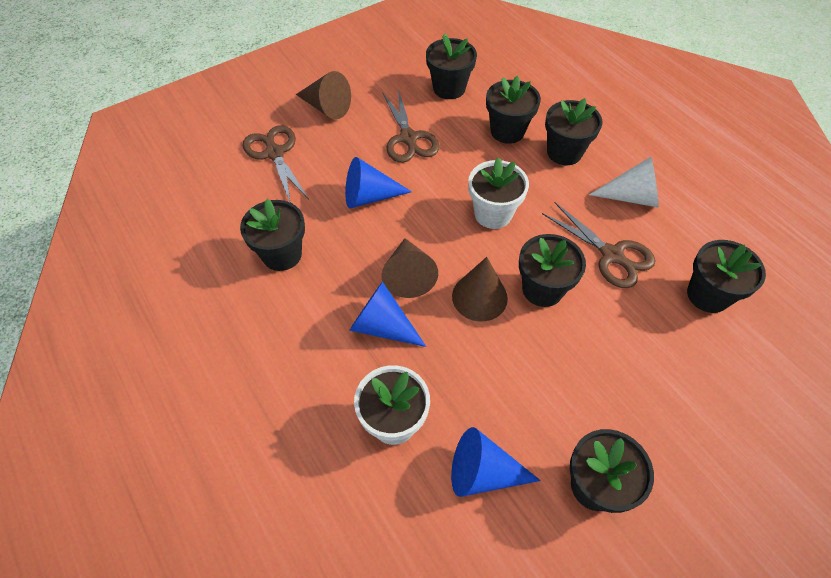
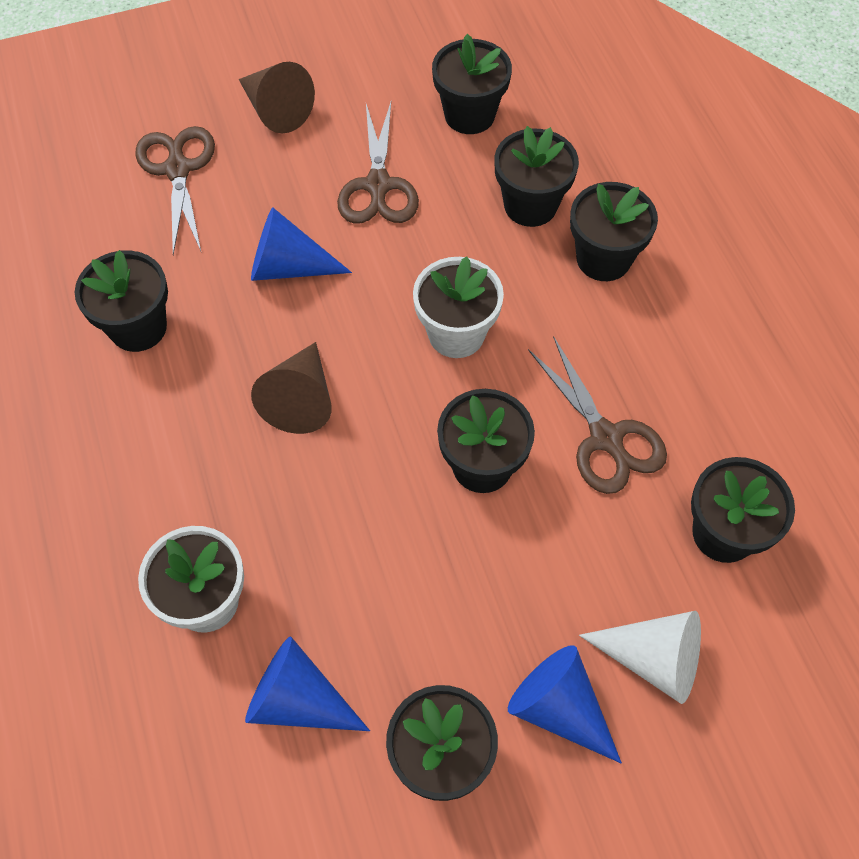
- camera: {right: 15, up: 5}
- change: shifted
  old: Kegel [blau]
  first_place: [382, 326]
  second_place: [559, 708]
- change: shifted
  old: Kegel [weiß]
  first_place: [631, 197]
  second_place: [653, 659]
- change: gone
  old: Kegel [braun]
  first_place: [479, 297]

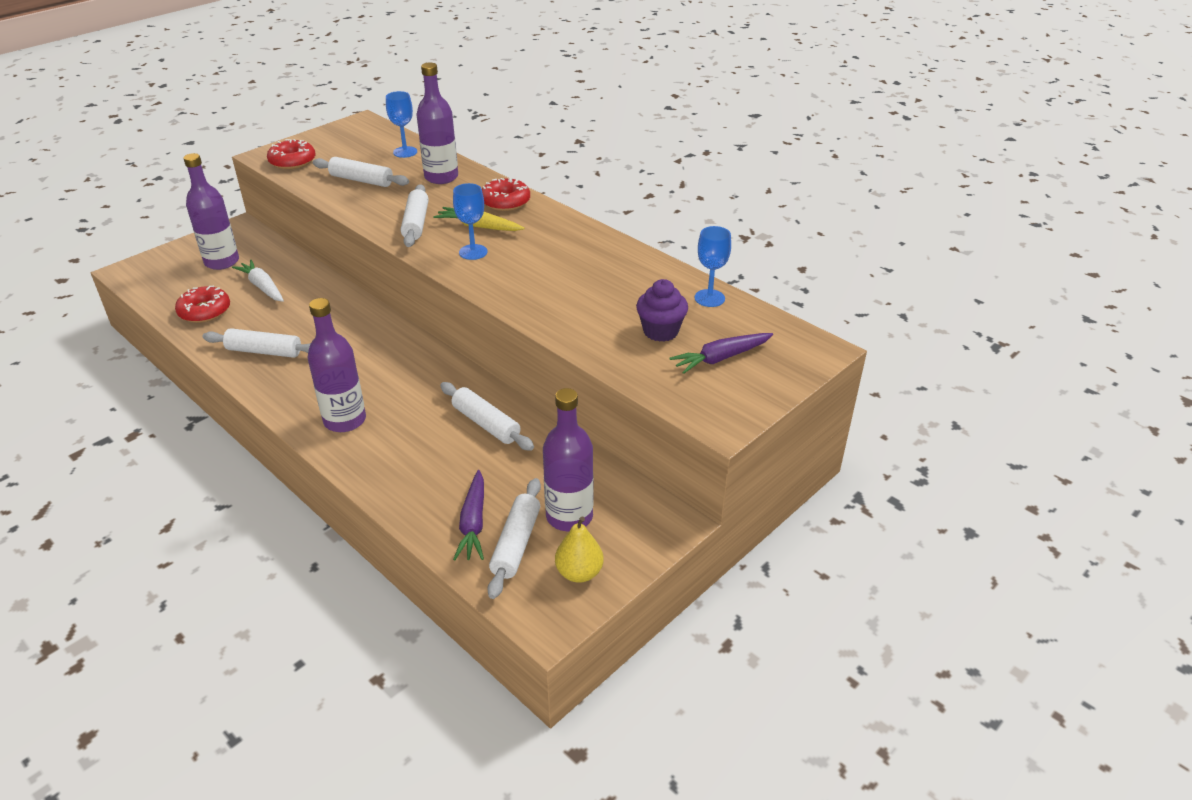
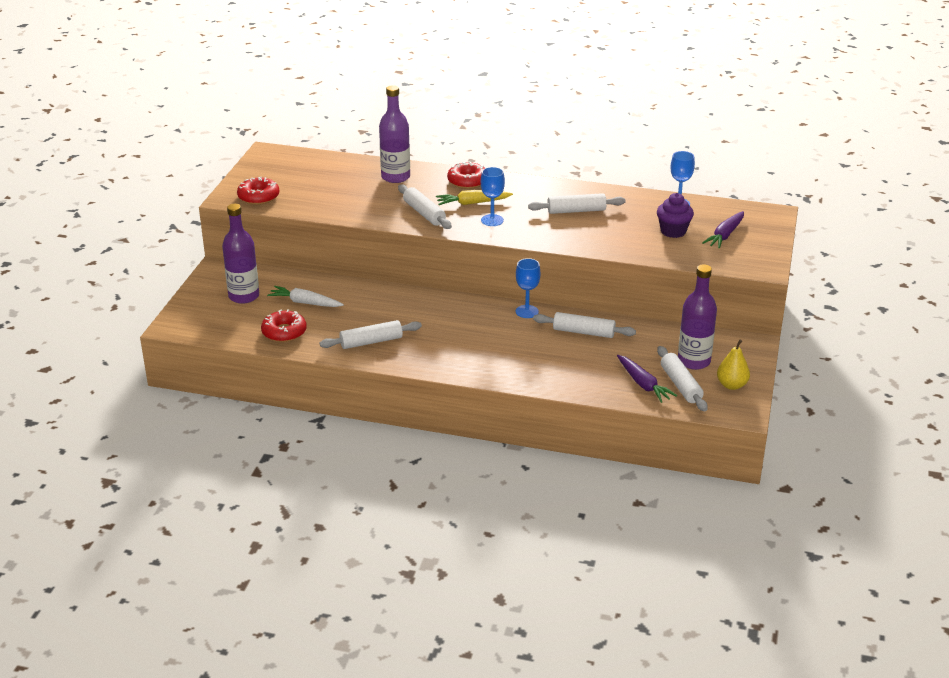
- camera: {right: -30, up: -5}
- change: shifted
  old: Kelch [blau]
  first_place: [405, 152]
  second_place: [527, 311]
- change: shifted
  old: Nudelholz [weiß]
  first_place: [361, 180]
  second_place: [576, 211]
- change: gone
  old: Flasche [lila]
  first_place: [345, 420]

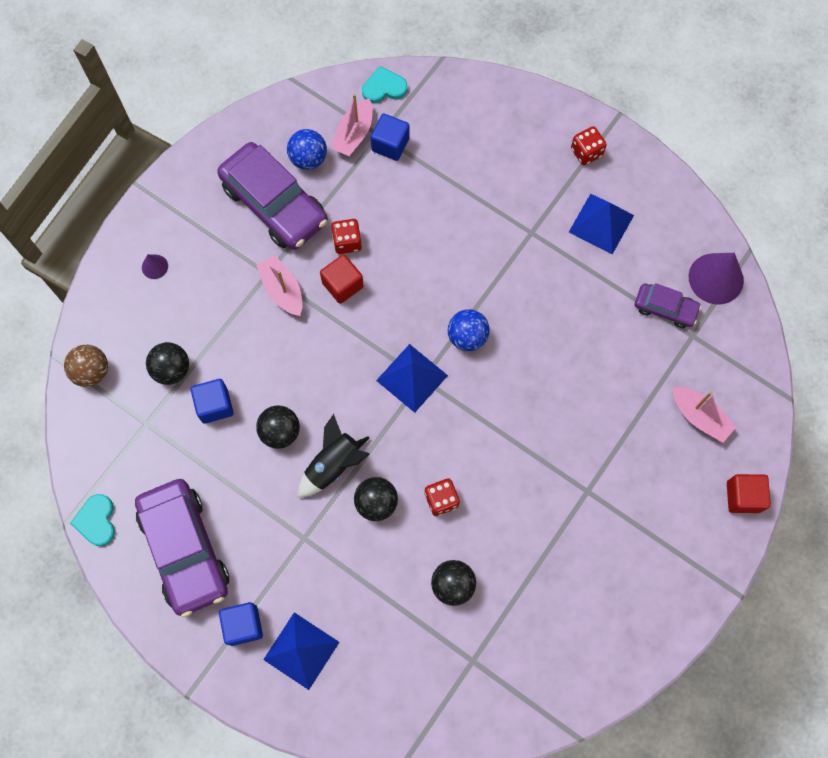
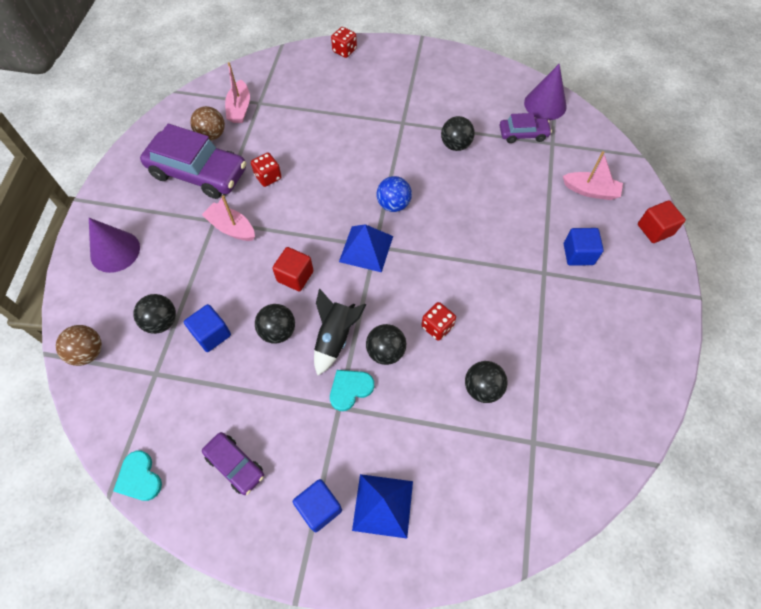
- camera: {right: -25, up: -10}
- change: scaled
  old: Kegel [lila]
  first_place: [154, 266]
  second_place: [115, 251]
  factor: 2.07
- change: repainted
  old: Ball [blau]
  new: Ball [braun]
  first_place: [308, 159]
  second_place: [211, 135]
- change: scaled
  old: Auto [lila]
  first_place: [185, 549]
  second_place: [235, 465]
  factor: 0.51
- change: shifted
  old: Kubus [rot]
  first_place: [342, 285]
  second_place: [295, 276]
- change: shifted
  old: Herz [türkis]
  first_place: [384, 87]
  second_place: [350, 389]
- change: shifted
  old: Spielwürfel [rot]
  first_place: [586, 152]
  second_place: [344, 50]
- change: new
  new: Ball [schwarz]
  second_place: [455, 145]
- change: shifted
  old: Kubus [blau]
  first_place: [390, 144]
  second_place: [578, 254]
- change: gone
  old: Pyramide [blau]
  first_place: [601, 223]

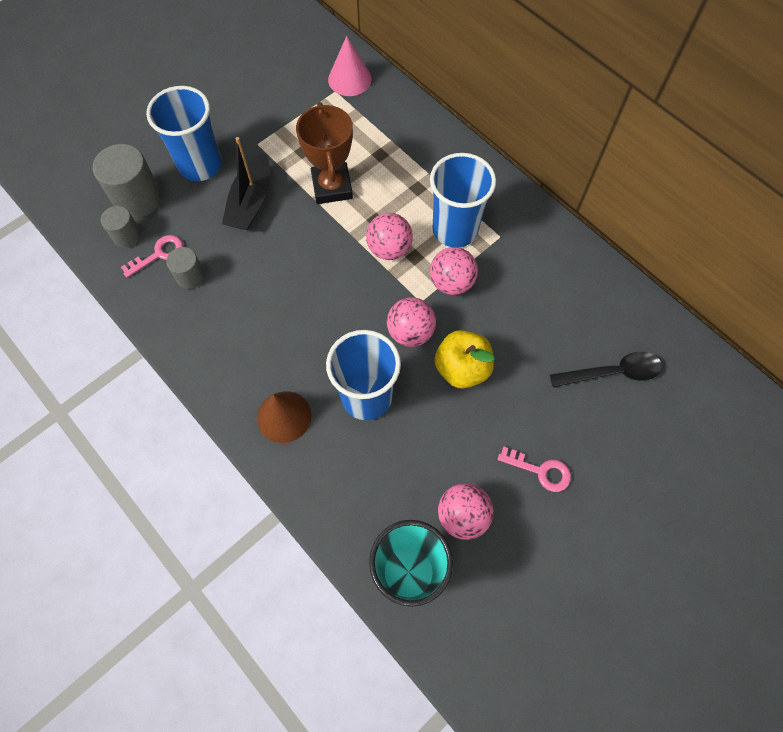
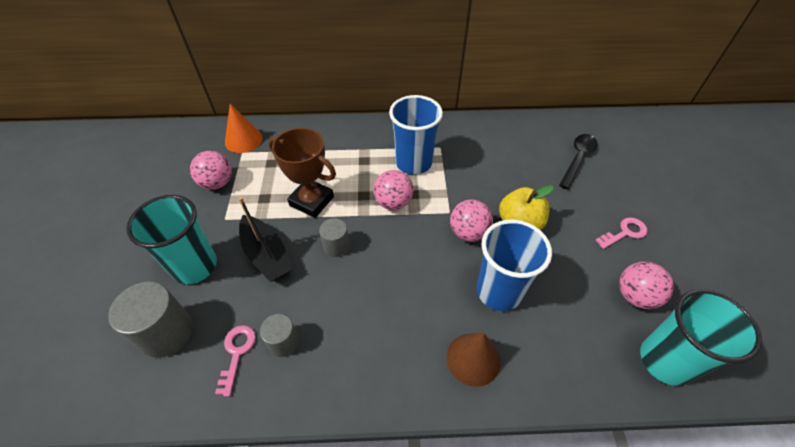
- camera: {right: -50, up: -15}
- change: repainted
  old: Becher [blau]
  new: Becher [türkis]
  first_place: [200, 165]
  second_place: [195, 266]
- change: shifted
  old: Ball [rosa]
  first_place: [451, 282]
  second_place: [217, 183]
- change: repainted
  old: Kegel [rosa]
  new: Kegel [orange]
  first_place: [349, 79]
  second_place: [243, 140]
- change: shifted
  old: Vollzylinder [grau]
  first_place: [127, 236]
  second_place: [336, 246]

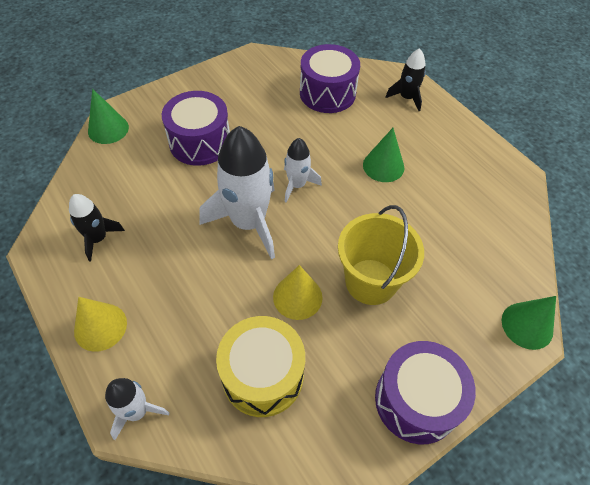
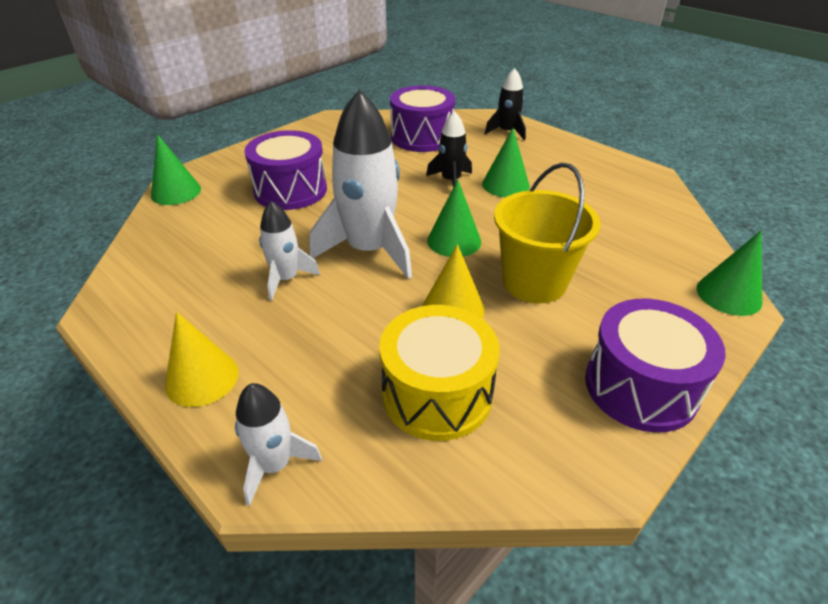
- camera: {right: -10, up: -15}
- change: shifted
  old: Rakete [weiß]
  first_place: [297, 185]
  second_place: [286, 279]
- change: shifted
  old: Rakete [schwarz]
  first_place: [98, 239]
  second_place: [451, 181]
- change: new
  new: Kegel [grün]
  second_place: [454, 240]

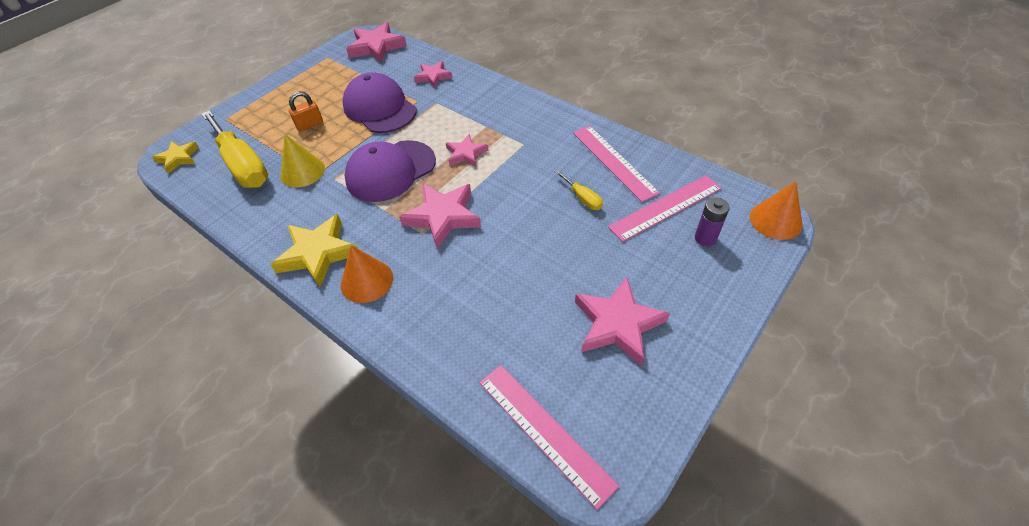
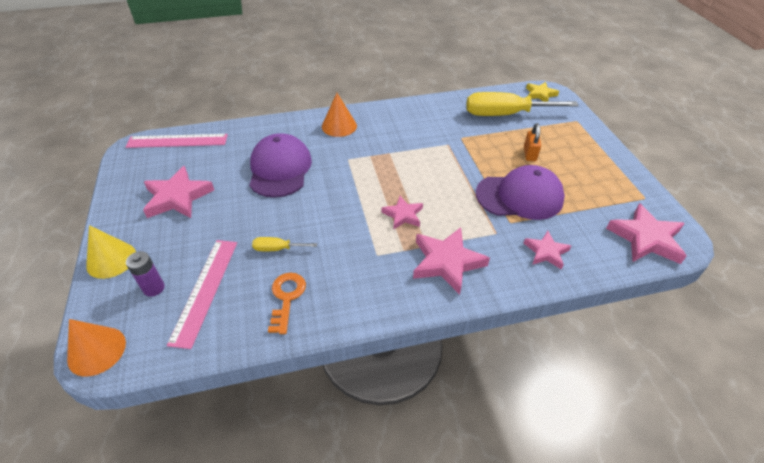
- camera: {right: 125, up: -5}
- change: shifted
  old: Kegel [gelb]
  first_place: [302, 171]
  second_place: [111, 260]
- change: shifted
  old: Kappe [lila]
  first_place: [391, 171]
  second_place: [280, 169]
- change: swapped
  old: Lineal [rosa]
  new: Schlüssel [orange]
  first_place: [614, 162]
  second_place: [286, 297]
- change: shifted
  old: Stern [rosa]
  first_place: [443, 216]
  second_place: [447, 262]
- change: gone
  old: Stern [gelb]
  first_place: [318, 253]

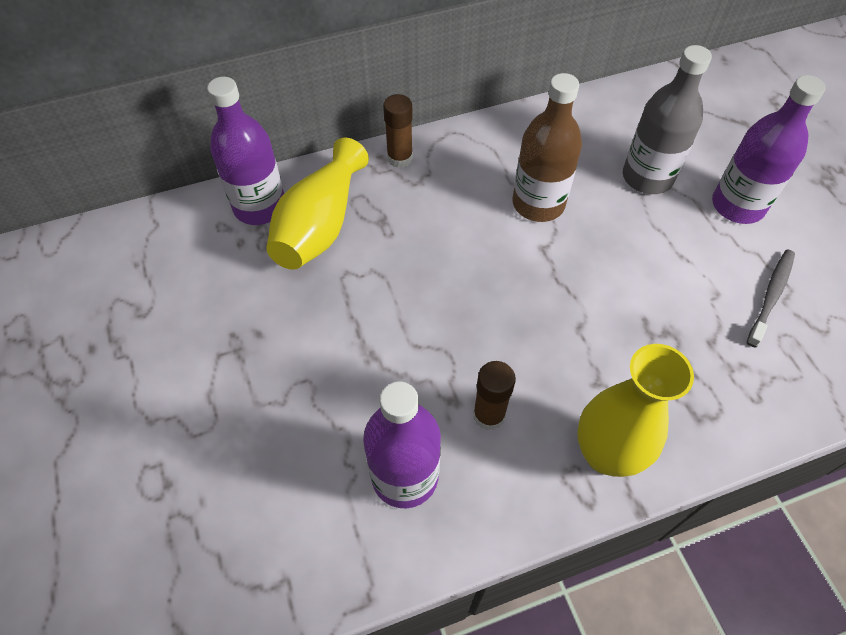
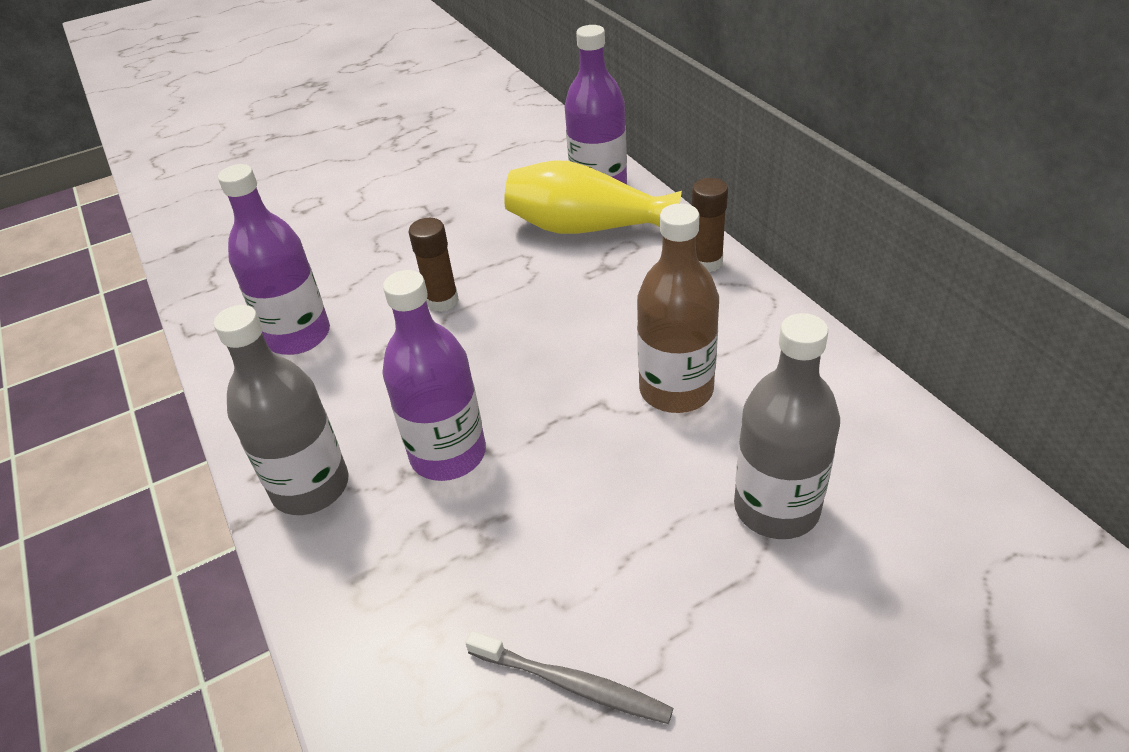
- camera: {right: 85, up: -15}
- change: swapped
  old: Vase [gelb]
  new: Flasche [grau]
  first_place: [606, 454]
  second_place: [310, 487]
- change: shifted
  old: Flasche [lila]
  first_place: [737, 205]
  second_place: [448, 454]
- change: shifted
  old: Klebestift [braun]
  first_place: [488, 415]
  second_place: [442, 301]

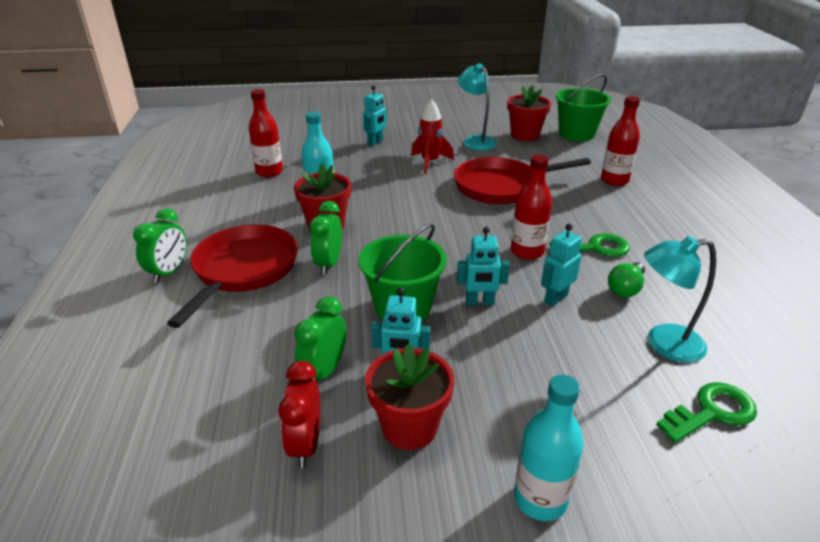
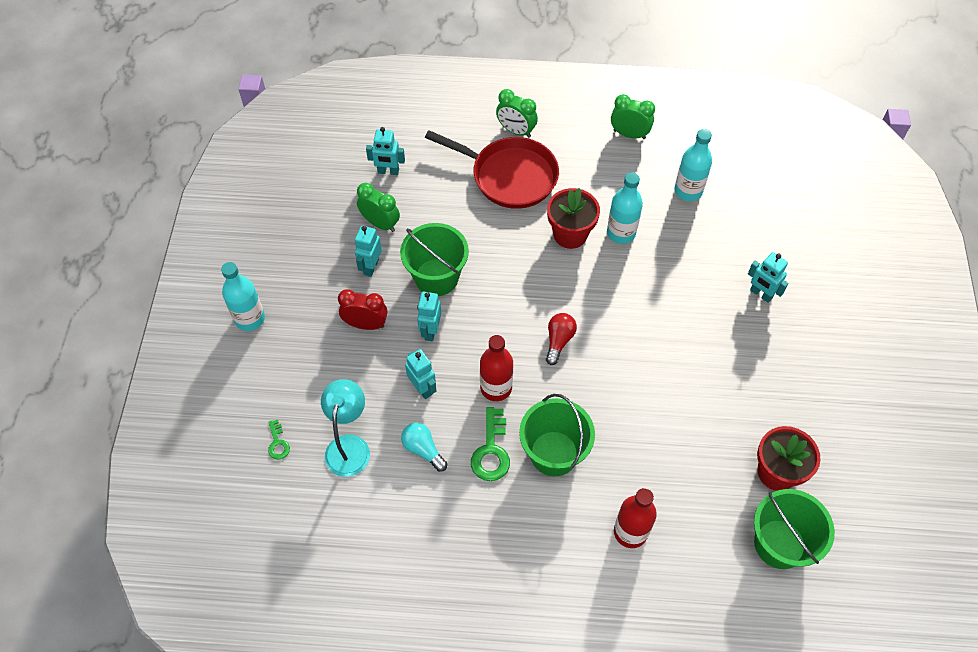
- camera: {right: 100, up: 25}
- change: scaled
  old: Schlüssel [grün]
  first_place: [711, 412]
  second_place: [278, 443]
  factor: 0.55
- change: shifted
  old: Wecker [rot]
  first_place: [305, 444]
  second_place: [366, 324]
- change: new
  new: Roboter [türkis]
  second_place: [388, 171]
- change: repainted
  old: Glühbirne [grün]
  new: Glühbirne [türkis]
  first_place: [625, 288]
  second_place: [423, 449]
- change: new
  new: Eimer [grün]
  second_place: [554, 453]
- change: new
  new: Glühbirne [rot]
  second_place: [558, 341]
- change: shifted
  old: Wecker [grün]
  first_place: [329, 264]
  second_place: [629, 134]
- change: repainted
  old: Flasche [rot]
  new: Flasche [türkis]
  first_place: [269, 172]
  second_place: [688, 191]
- change: gone
  old: Blumentopf [rot]
  first_place: [409, 427]
- change: gone
  old: Rakete [rot]
  first_place: [430, 162]
- change: gone
  old: Pfanne [rot]
  first_place: [502, 186]
- change: gone
  old: Lampe [türkis]
  first_place: [476, 140]

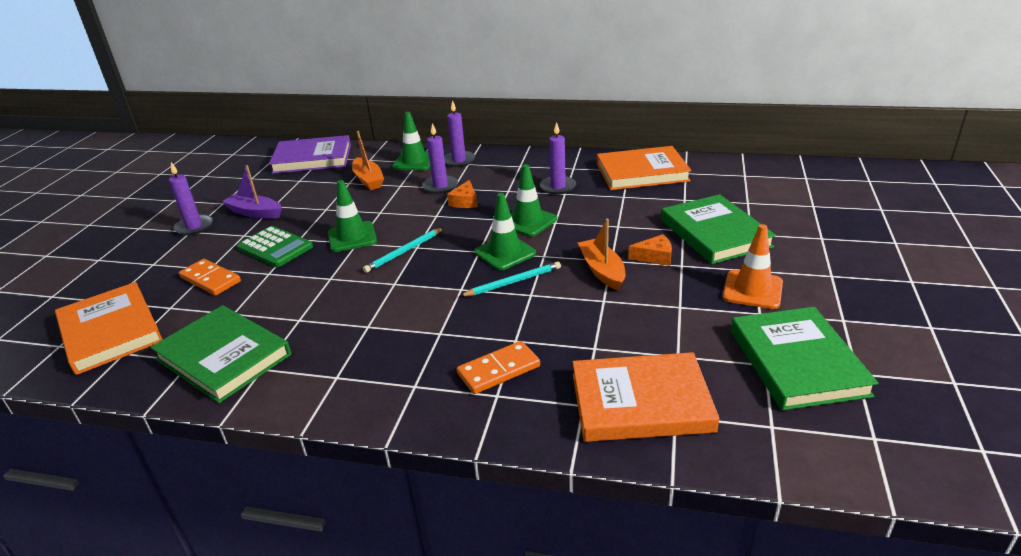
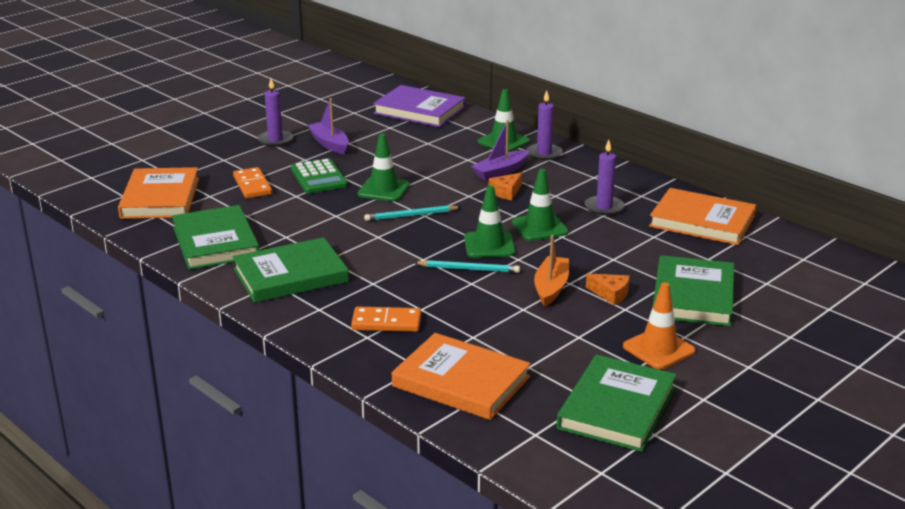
- camera: {right: 30, up: -5}
- change: new
  new: Buch [grün]
  second_place: [290, 275]
- change: swapped
  old: Kerze [lila]
  new: Boot [lila]
  first_place: [440, 186]
  second_place: [500, 172]
- change: gone
  old: Boot [orange]
  first_place: [368, 180]

